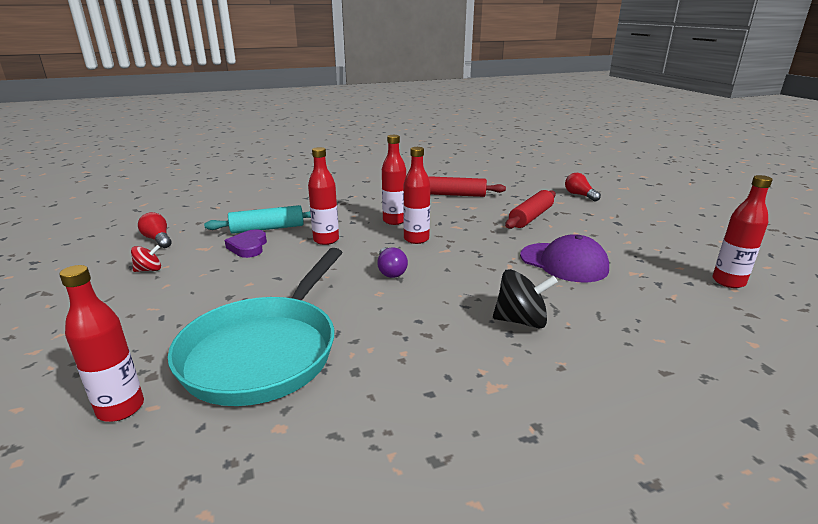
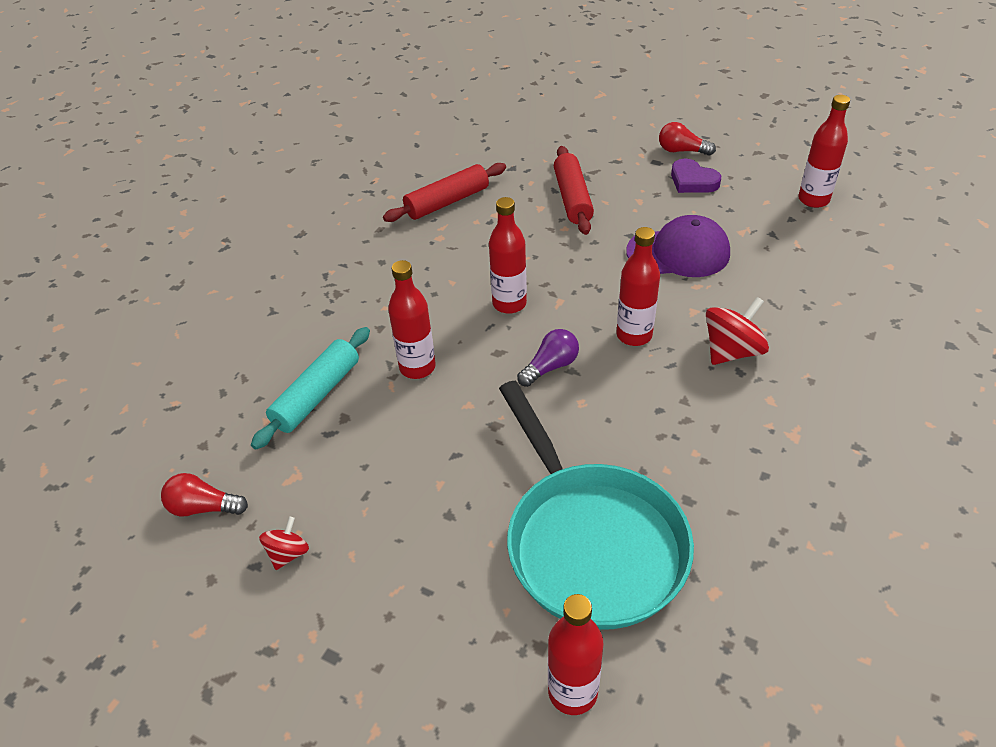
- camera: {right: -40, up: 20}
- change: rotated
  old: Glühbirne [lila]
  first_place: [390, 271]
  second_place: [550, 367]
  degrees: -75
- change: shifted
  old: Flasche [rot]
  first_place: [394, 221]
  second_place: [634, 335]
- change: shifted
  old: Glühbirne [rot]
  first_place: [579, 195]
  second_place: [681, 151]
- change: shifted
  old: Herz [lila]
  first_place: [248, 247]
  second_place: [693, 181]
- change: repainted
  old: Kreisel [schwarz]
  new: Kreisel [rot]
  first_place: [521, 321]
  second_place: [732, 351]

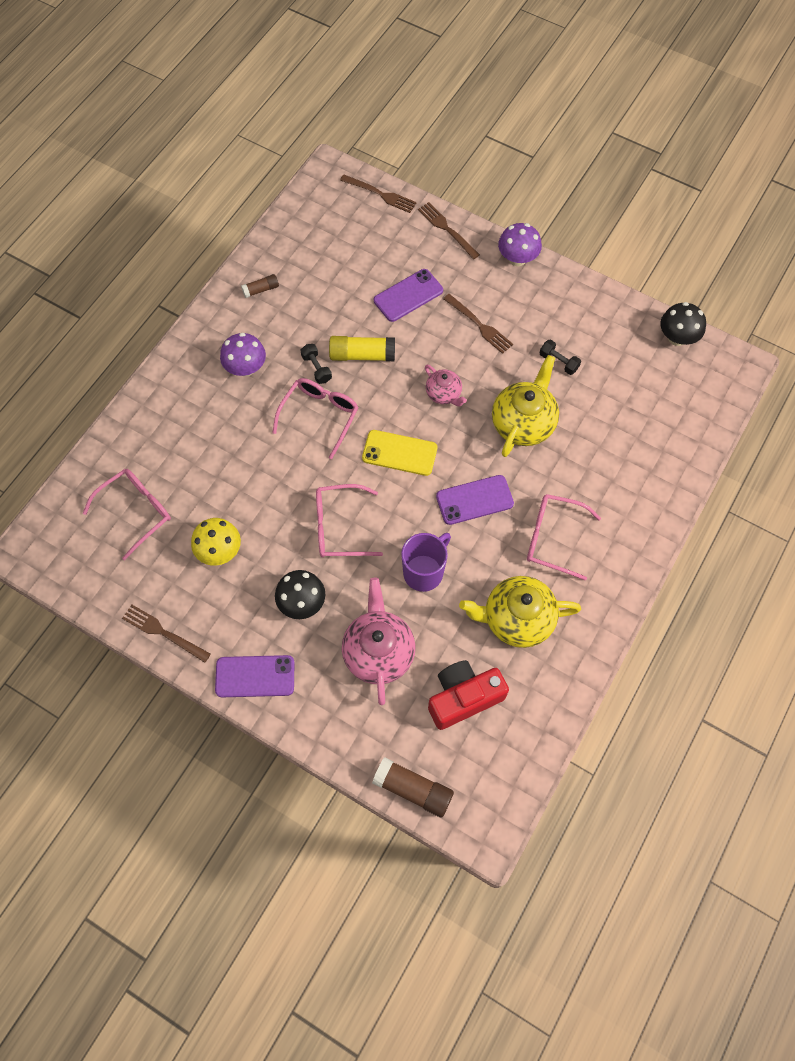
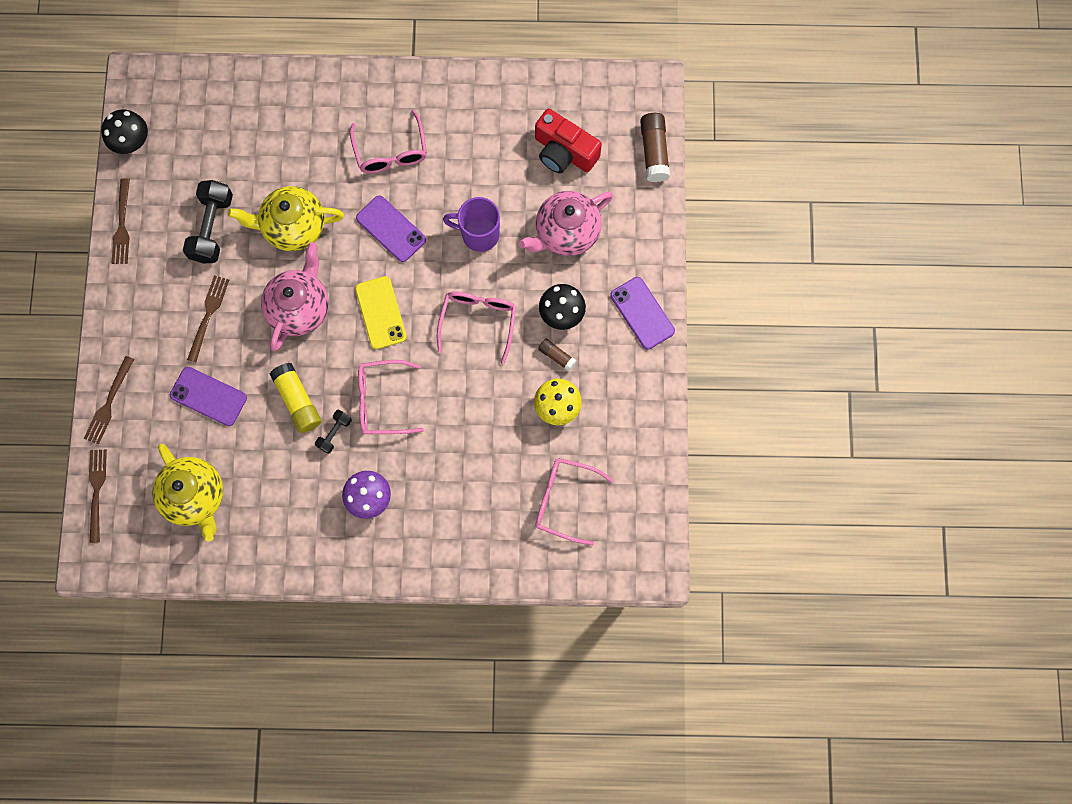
- camera: {right: -120, up: 10}
- change: shifted
  old: Gabel [braun]
  first_place: [163, 632]
  second_place: [122, 225]
- change: shifted
  old: Teekanne [gelb]
  first_place: [516, 619]
  second_place: [195, 496]
- change: scaled
  old: Hantel [schwarz]
  first_place: [558, 362]
  second_place: [212, 228]
  factor: 1.89
- change: scaled
  old: Teekanne [rosa]
  first_place: [444, 394]
  second_place: [300, 307]
  factor: 1.79
- change: rotated
  old: Brille [rosa]
  first_place: [340, 527]
  second_place: [478, 322]
  degrees: -135
- change: shifted
  old: Klebestift [braun]
  first_place: [261, 290]
  second_place: [557, 356]
- change: gone
  old: Pilz [lila]
  first_place: [517, 258]

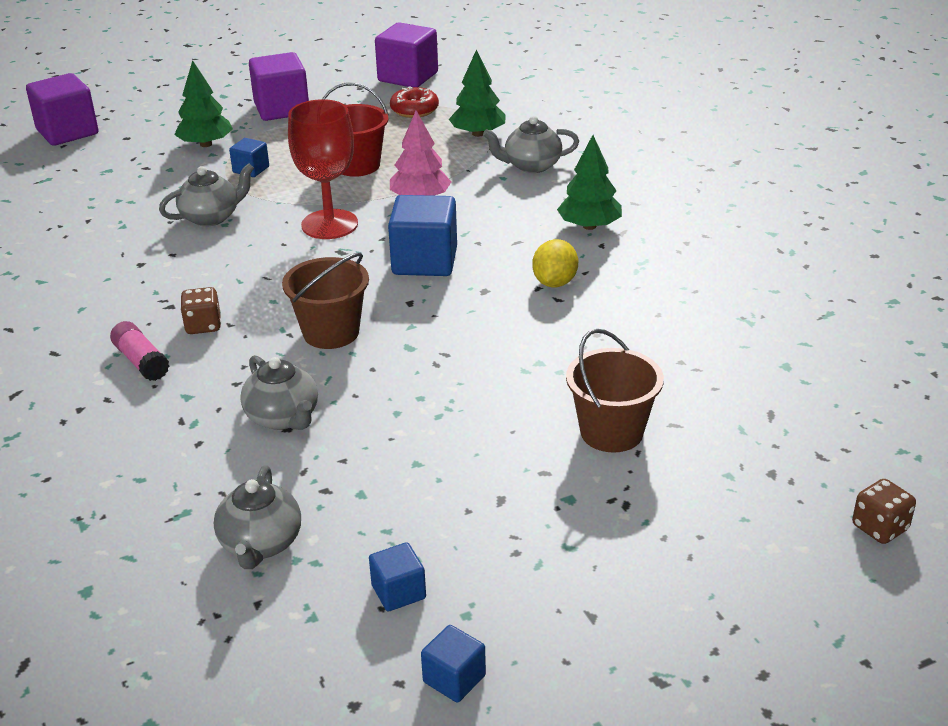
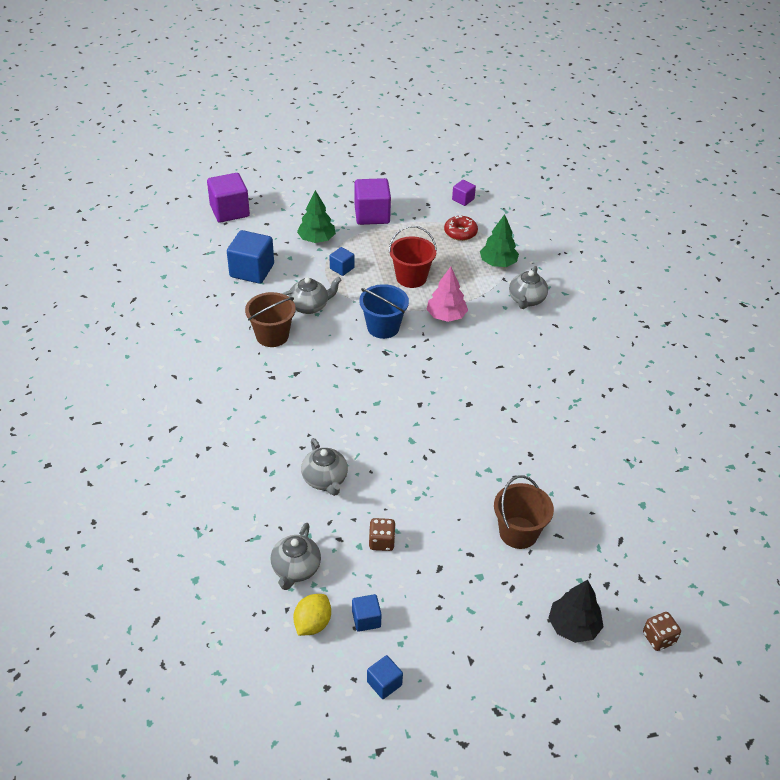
- camera: {right: 10, up: 10}
- change: shifted
  old: Kubus [blau]
  first_place: [424, 261]
  second_place: [252, 270]
- change: shifted
  old: Eimer [braun]
  first_place: [331, 332]
  second_place: [272, 336]
- change: shifted
  old: Zitrone [gelb]
  first_place: [554, 282]
  second_place: [312, 624]
- change: swapped
  old: Kelch [rot]
  new: Eimer [blau]
  first_place: [329, 224]
  second_place: [383, 327]
- change: shifted
  old: Spielwürfel [braun]
  first_place: [203, 325]
  second_place: [381, 542]
- change: scaled
  old: Kubus [lila]
  first_place: [408, 77]
  second_place: [463, 199]
  factor: 0.52
- change: rotated
  old: Teekanne [grau]
  first_place: [531, 166]
  second_place: [526, 300]
  degrees: -75
- change: new
  new: Baum [schwarz]
  second_place: [573, 626]
- change: gone
  old: Klebestift [rosa]
  first_place: [141, 361]
- change: gone
  old: Baum [grün]
  first_place: [589, 226]

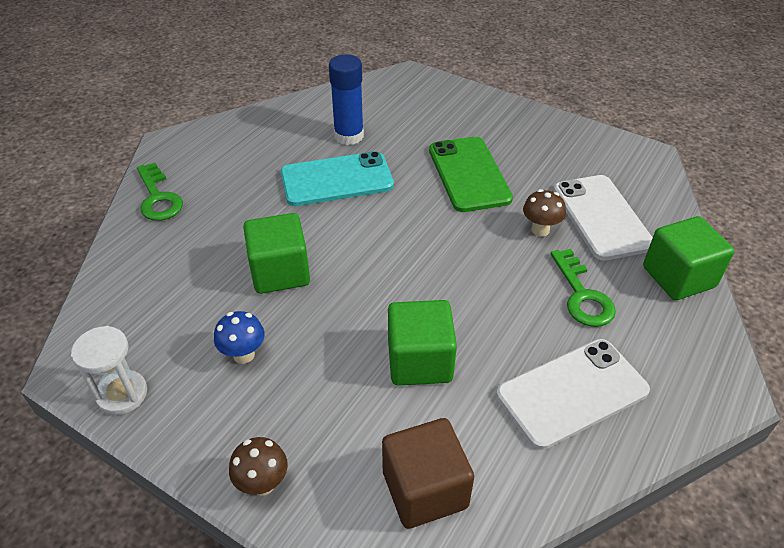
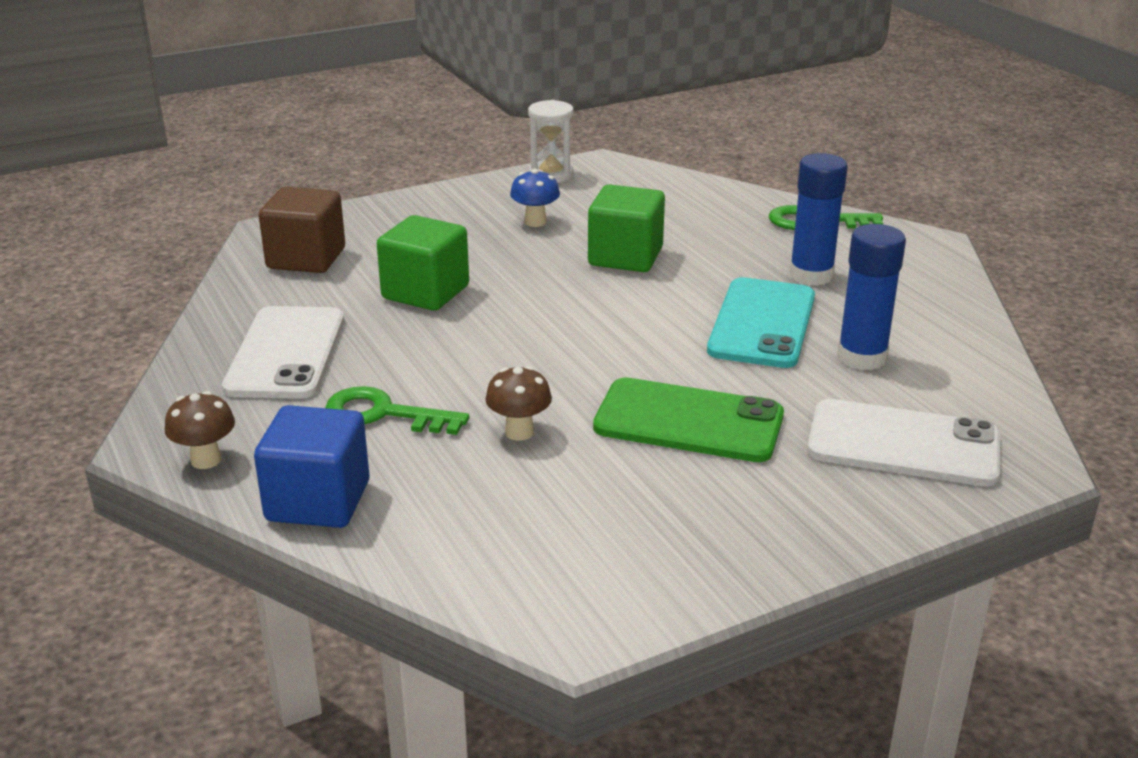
- camera: {right: 120, up: -15}
- change: shifted
  old: Pilz [braun]
  first_place: [263, 484]
  second_place: [206, 460]
- change: repainted
  old: Kubus [grün]
  new: Kubus [blau]
  first_place: [678, 277]
  second_place: [318, 501]
- change: new
  new: Klebestift [blau]
  second_place: [811, 275]
- change: shifted
  old: Handy [weiß]
  first_place: [601, 217]
  second_place: [903, 444]

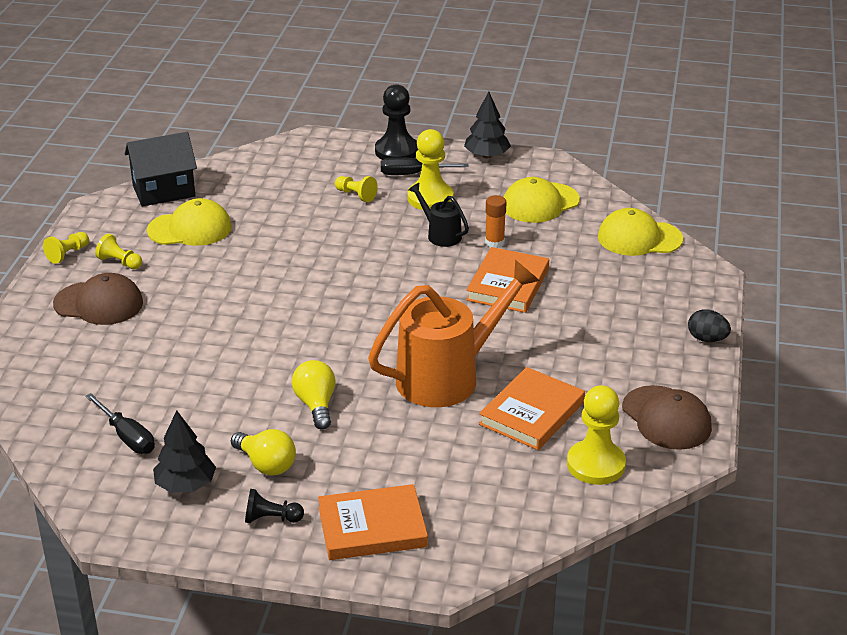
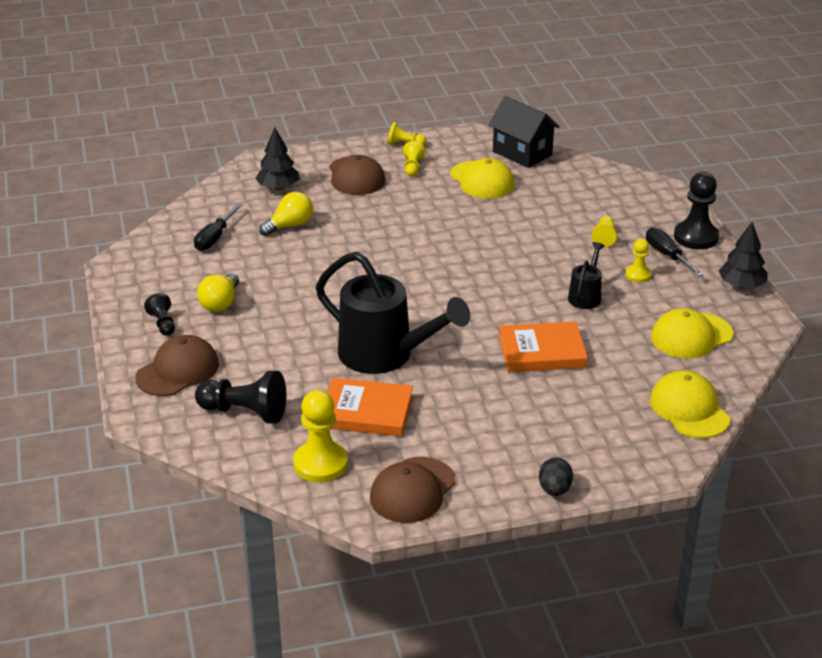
- camera: {right: 65, up: 0}
- change: swapped
  old: Buch [orange]
  new: Kappe [braun]
  first_place: [372, 527]
  second_place: [177, 371]
- change: new
  new: Bauer [schwarz]
  second_place: [245, 412]
- change: shifted
  old: Baum [schwarz]
  first_place: [185, 485]
  second_place: [278, 187]
- change: shifted
  old: Glühbirne [gelb]
  first_place: [316, 405]
  second_place: [290, 226]
- change: repainted
  old: Gießkanne [orange]
  new: Gießkanne [schwarz]
  first_place: [448, 376]
  second_place: [385, 355]
- change: scaled
  old: Bauer [gelb]
  first_place: [430, 198]
  second_place: [638, 275]
  factor: 0.56
- change: rotated
  old: Kappe [gelb]
  first_place: [540, 203]
  second_place: [691, 336]
  degrees: -60
- change: gone
  old: Klebestift [orange]
  first_place: [494, 243]

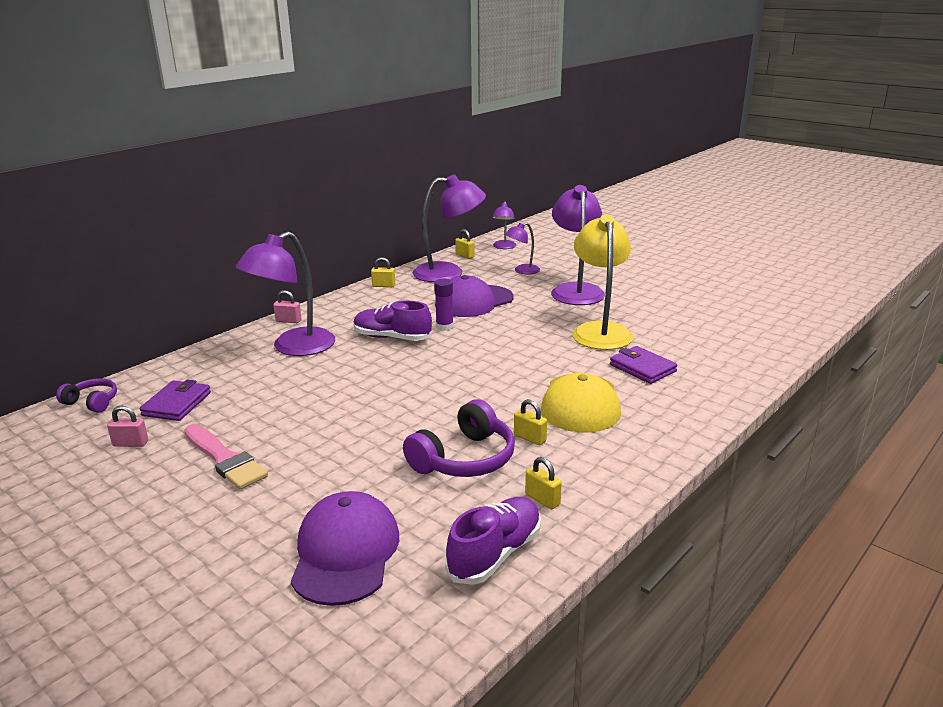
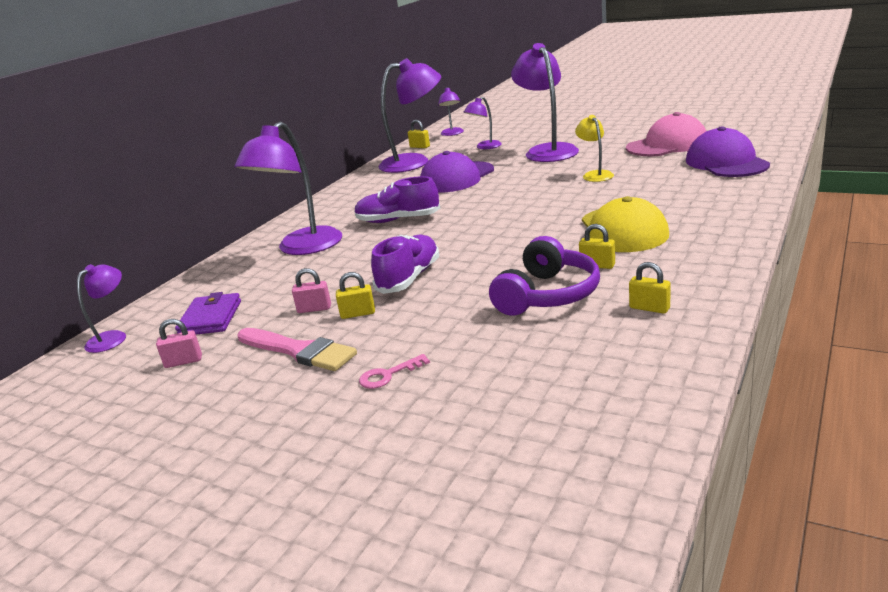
- camera: {right: -10, up: 0}
- change: swapped
  old: Kopfhörer [lila]
  new: Lampe [lila]
  first_place: [92, 402]
  second_place: [113, 337]
- change: shifted
  old: Vorhängeschloss [rosa]
  first_place: [288, 321]
  second_place: [314, 309]
- change: shifted
  old: Vorhängeschloss [gelb]
  first_place: [383, 285]
  second_place: [358, 314]
- change: new
  new: Schlüssel [rosa]
  second_place: [388, 375]
- change: shifted
  old: Schuh [lila]
  first_place: [495, 554]
  second_place: [409, 278]
- change: scaled
  old: Lampe [gelb]
  first_place: [600, 331]
  second_place: [595, 174]
  factor: 0.51
- change: new
  new: Kappe [rosa]
  second_place: [667, 145]
- change: shifted
  old: Kappe [lila]
  first_place: [345, 552]
  second_place: [726, 162]
- change: gone
  old: Klebestift [lila]
  first_place: [444, 327]
- change: gone
  old: Geldbörse [lila]
  first_place: [642, 368]

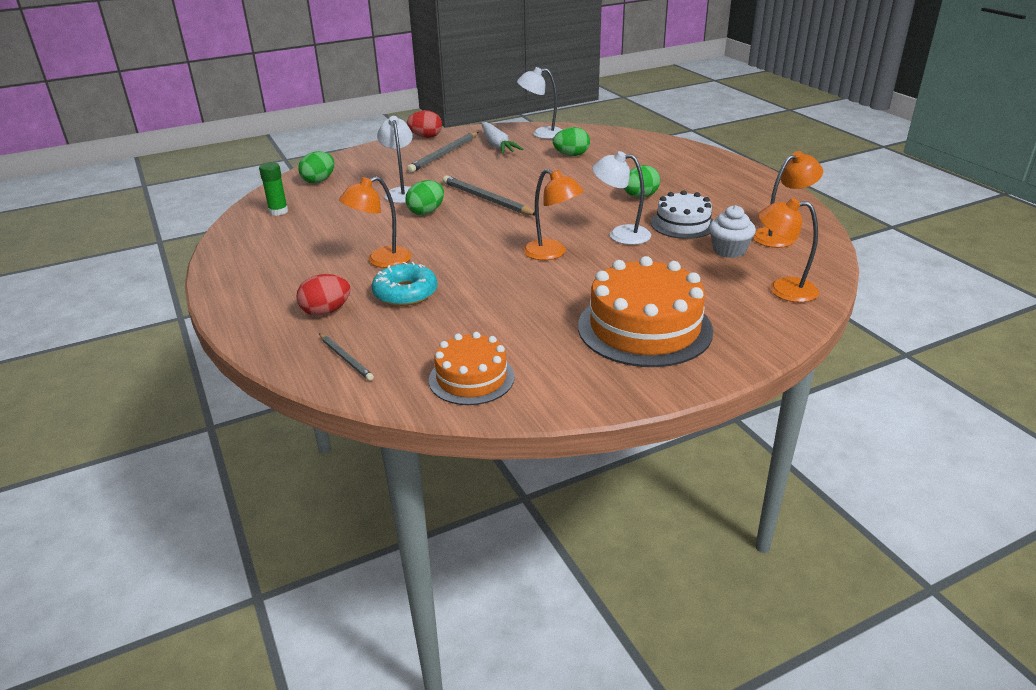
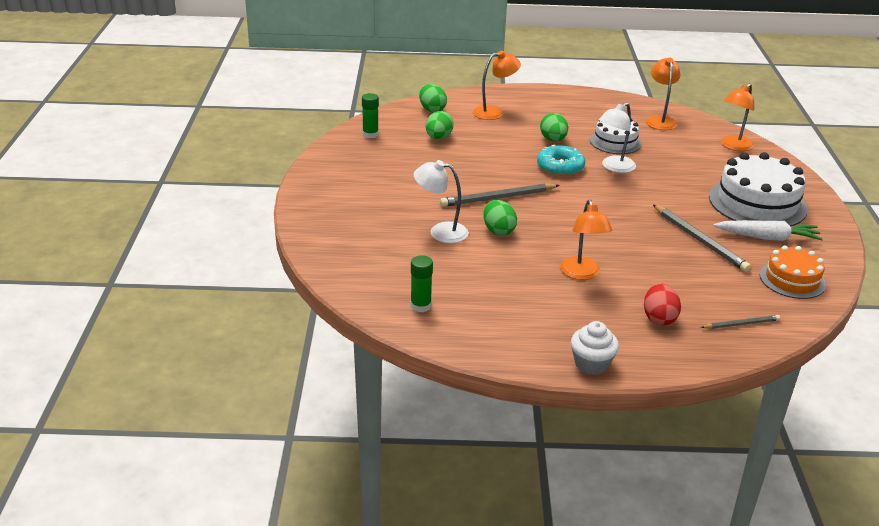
- camera: {right: -65, up: 0}
- change: swapped
  old: Lampe [weiß]
  new: Klebestift [grün]
  first_place: [541, 134]
  second_place: [370, 134]
- change: shifted
  old: Ei [grün]
  first_place: [319, 181]
  second_place: [432, 109]
- change: shifted
  old: Lampe [orange]
  first_place: [552, 253]
  second_place: [494, 112]
- change: shifted
  old: Donut [türkis]
  first_place: [405, 293]
  second_place: [560, 167]
- change: shifted
  old: Muffin [weiß]
  first_place: [729, 250]
  second_place: [591, 364]
- change: shifted
  old: Bleistift [grau]
  first_place: [444, 154]
  second_place: [700, 240]
- change: repainted
  old: Kuchen [orange]
  new: Kuchen [weiß]
  first_place: [644, 328]
  second_place: [757, 203]
- change: shifted
  old: Karotte [weiß]
  first_place: [497, 145]
  second_place: [767, 237]
- change: gone
  old: Ei [rot]
  first_place: [426, 137]

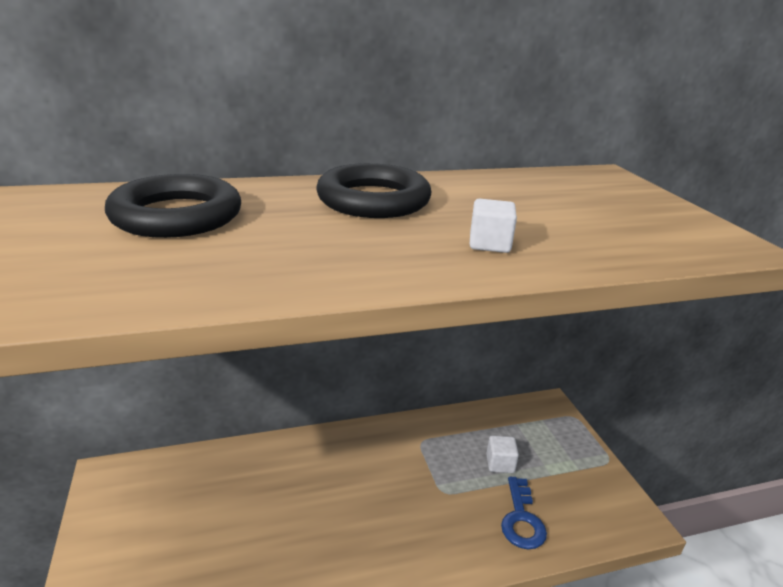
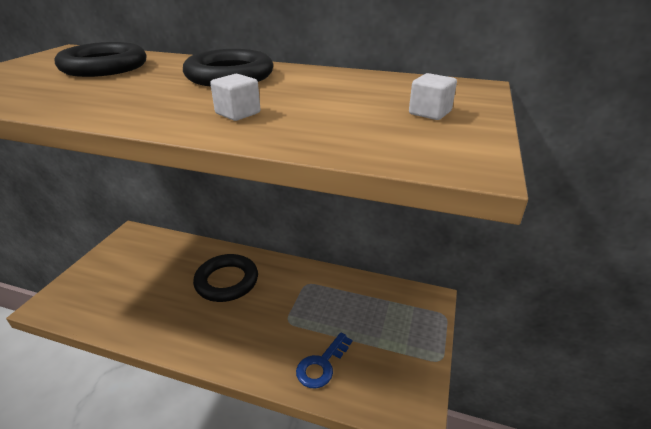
- camera: {right: 35, up: 5}
- change: new
  new: Ring [schwarz]
  second_place: [227, 281]
- change: shifted
  old: Kubus [weiß]
  first_place: [500, 463]
  second_place: [430, 113]

